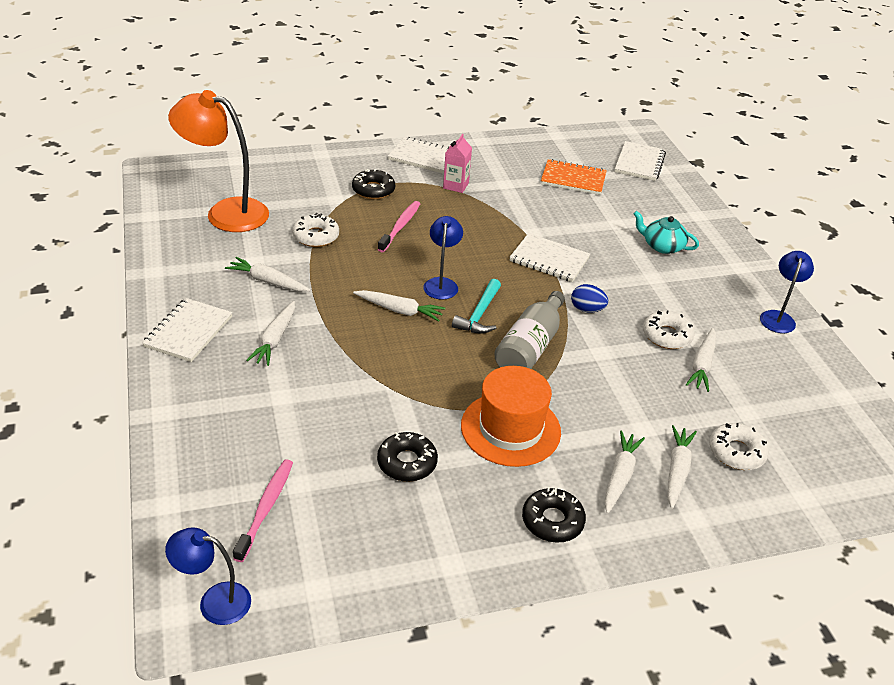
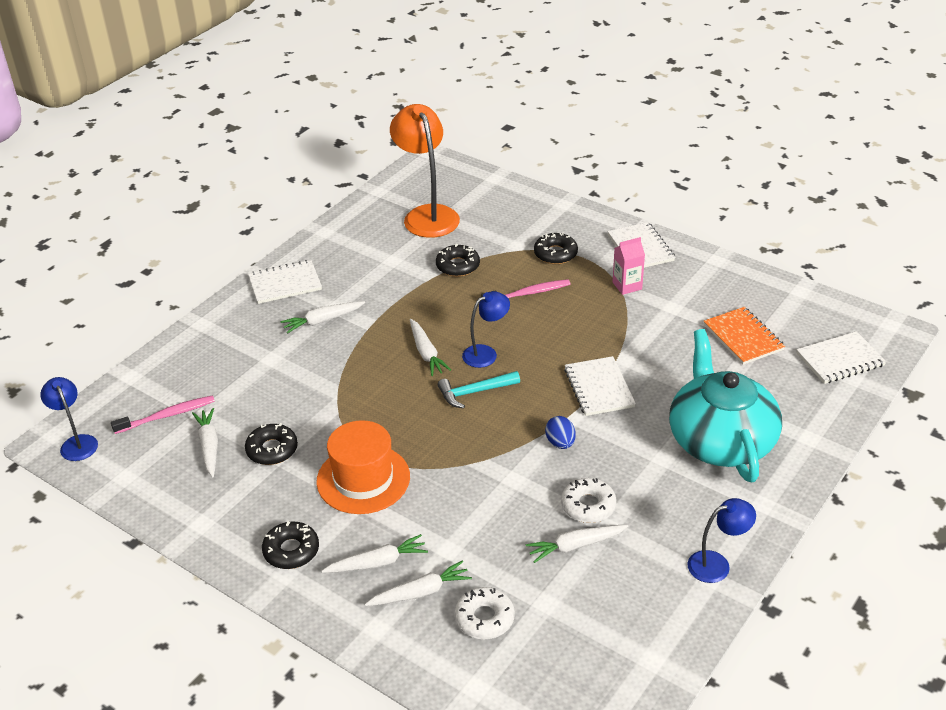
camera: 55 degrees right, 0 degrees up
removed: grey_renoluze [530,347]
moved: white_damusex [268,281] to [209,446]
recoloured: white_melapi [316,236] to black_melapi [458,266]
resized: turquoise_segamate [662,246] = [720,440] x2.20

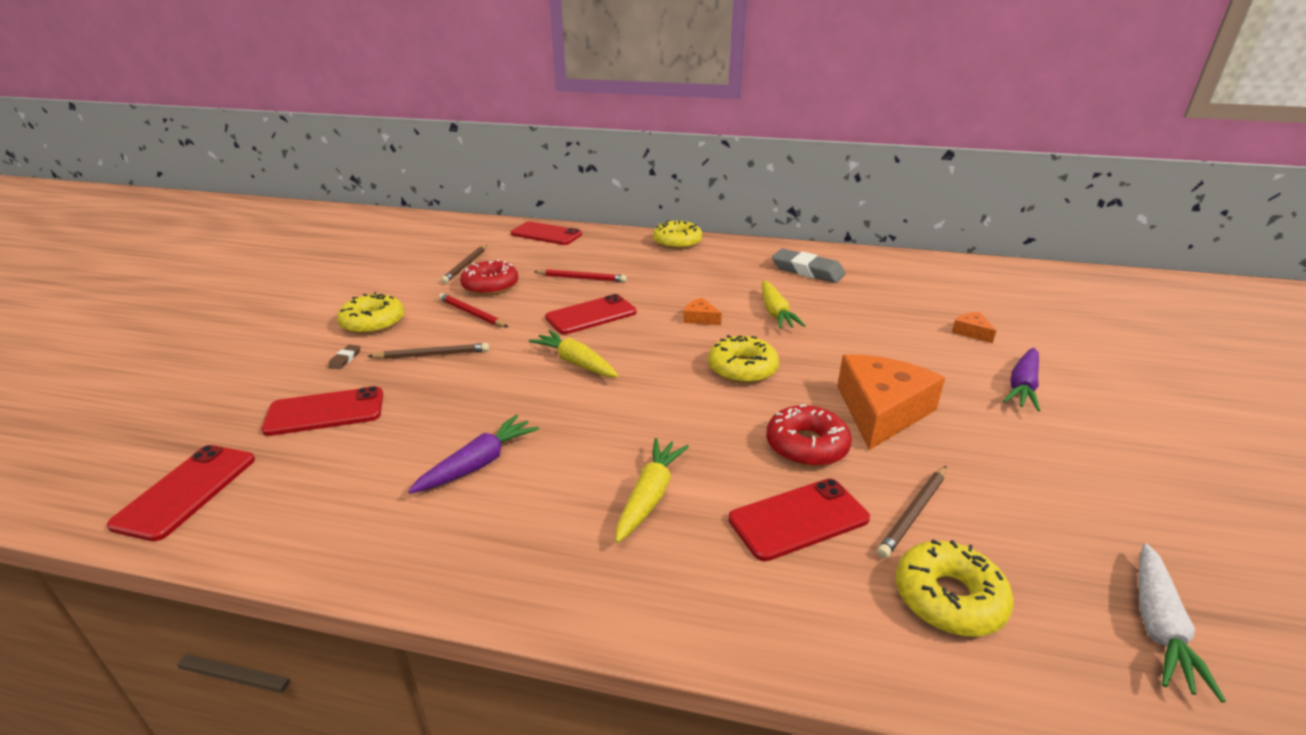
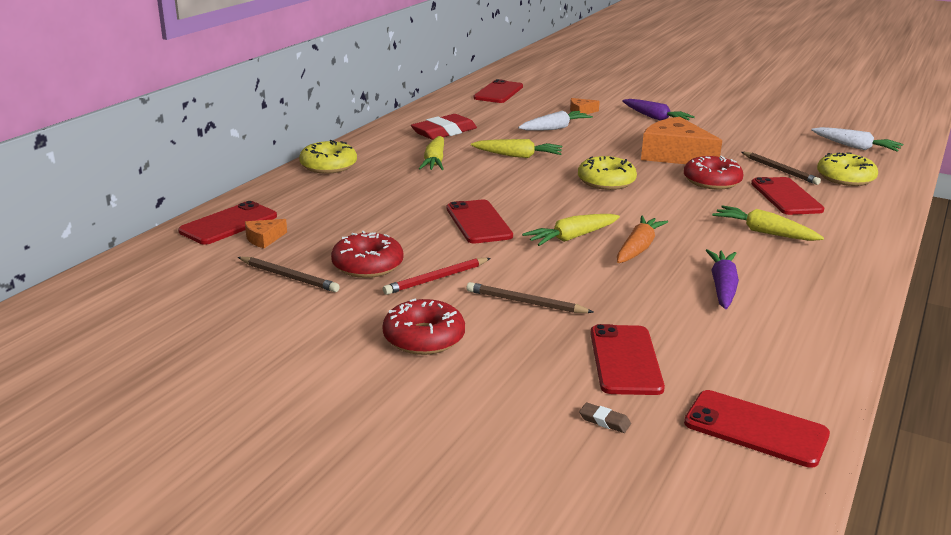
camera: 75 degrees left, 5 degrees down
removed: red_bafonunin [582,278]
added: yellow_damusex [434,161]; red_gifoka [498,92]; white_damusex [555,128]; orange_damusex [638,248]
moved: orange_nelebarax [700,318] to [264,239]; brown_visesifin [345,359] to [604,421]
recoloured: yellow_melapi [373,323] to red_melapi [424,338]; grey_visesifin [807,271] to red_visesifin [444,132]
turned: brown_bafonunin [432,355] = [525,302] 75 degrees counterclockwise; purple_damusex [478,464] = [722,287] 45 degrees clockwise

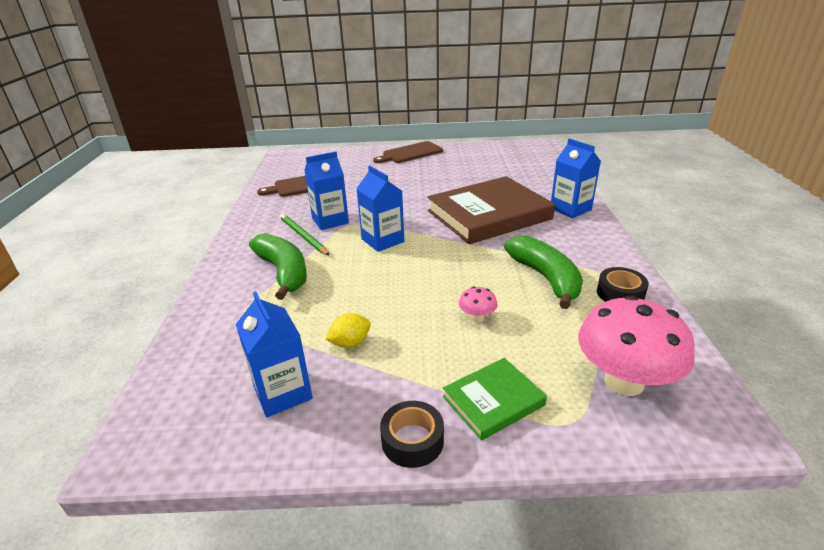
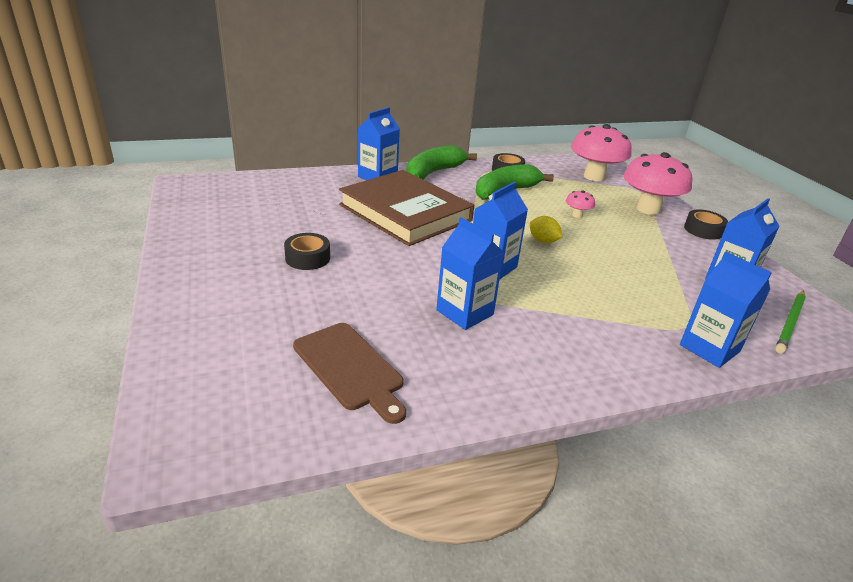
camera: 110 degrees left, 0 degrees up
removed: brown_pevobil [410,153]
added: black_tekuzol [307,258]; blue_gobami [709,348]
moved: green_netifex [283,272] to [434,172]; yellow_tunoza [350,343] to [543,241]; green_bafonunin [303,236] to [790,323]
replaced: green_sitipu [493,401] to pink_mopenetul [648,209]

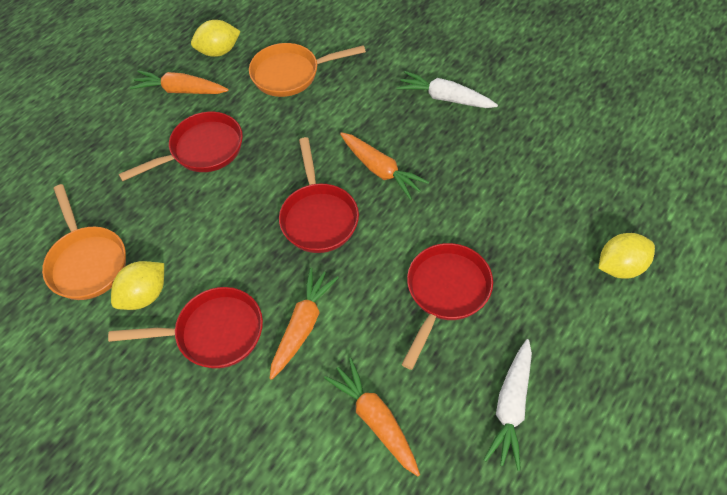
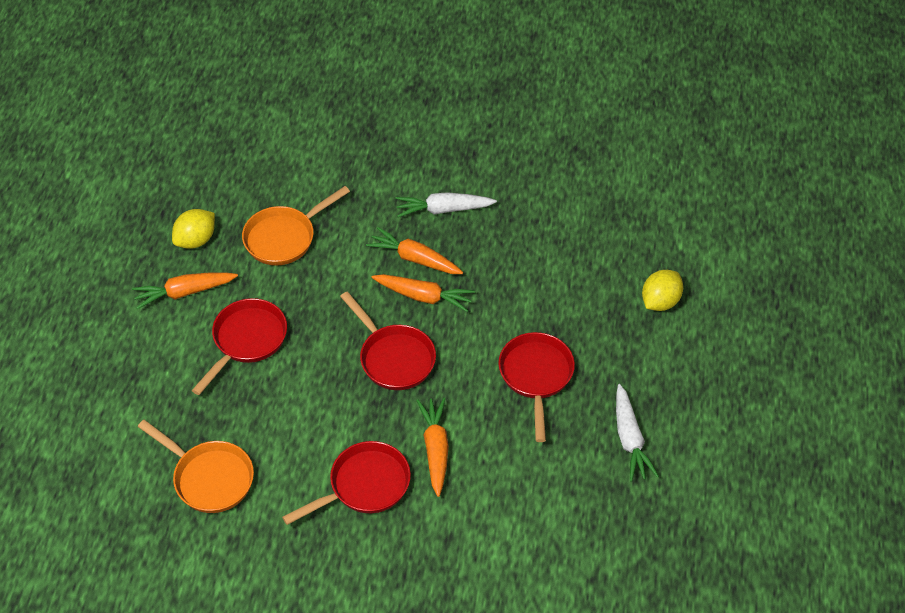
camera: 30 degrees left, 5 degrees down
removed: yellow_tunoza [145,295]
moved: orange_damusex [375,419] to [414,259]

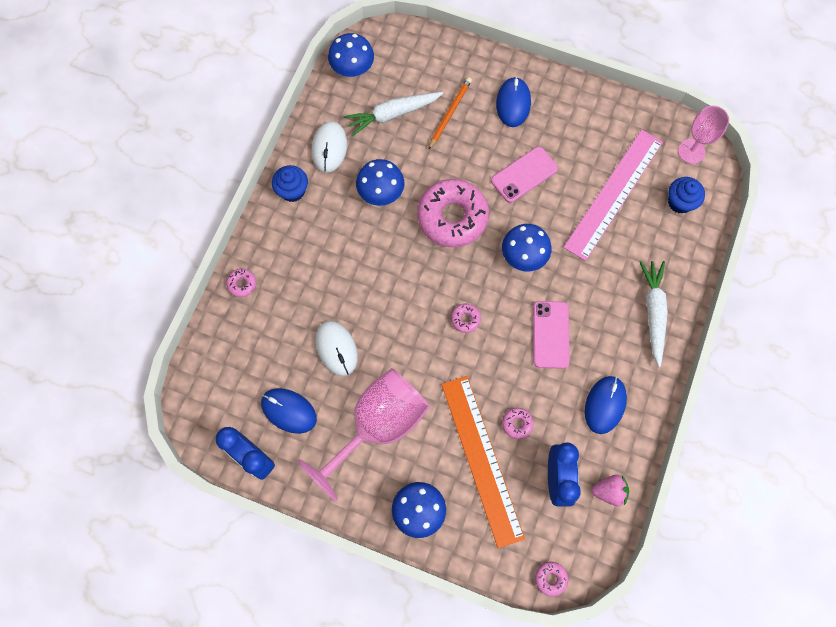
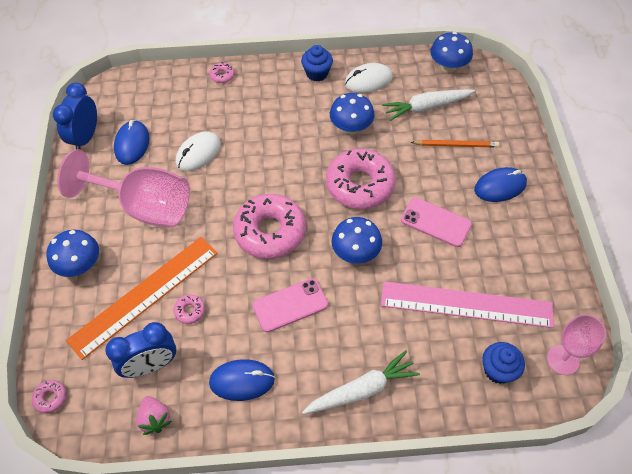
camera: 65 degrees right, 15 degrees down
turned: white_damusex [392,114] = [426,107] 60 degrees counterclockwise
resized: pink_melapi [465,319] = [270,232] x2.46

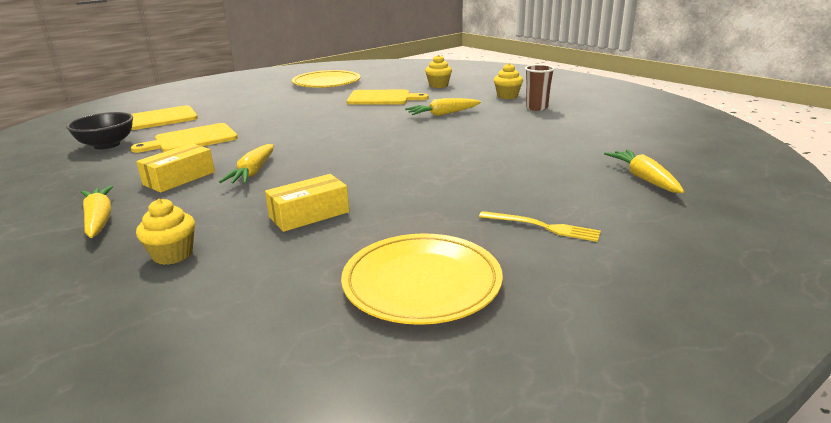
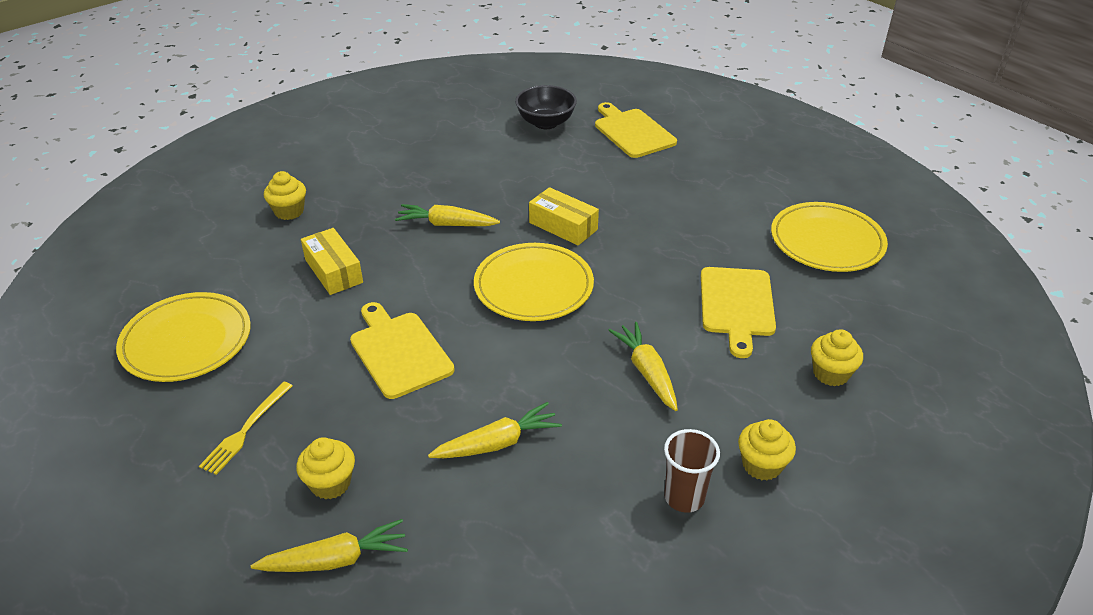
camera: 90 degrees right, 15 degrees up
added: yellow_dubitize [330,483]; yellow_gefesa [533,286]
moved: yellow_pevobil [192,139] to [399,351]; yellow_damusex [99,220] to [497,443]; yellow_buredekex [179,178] to [563,226]

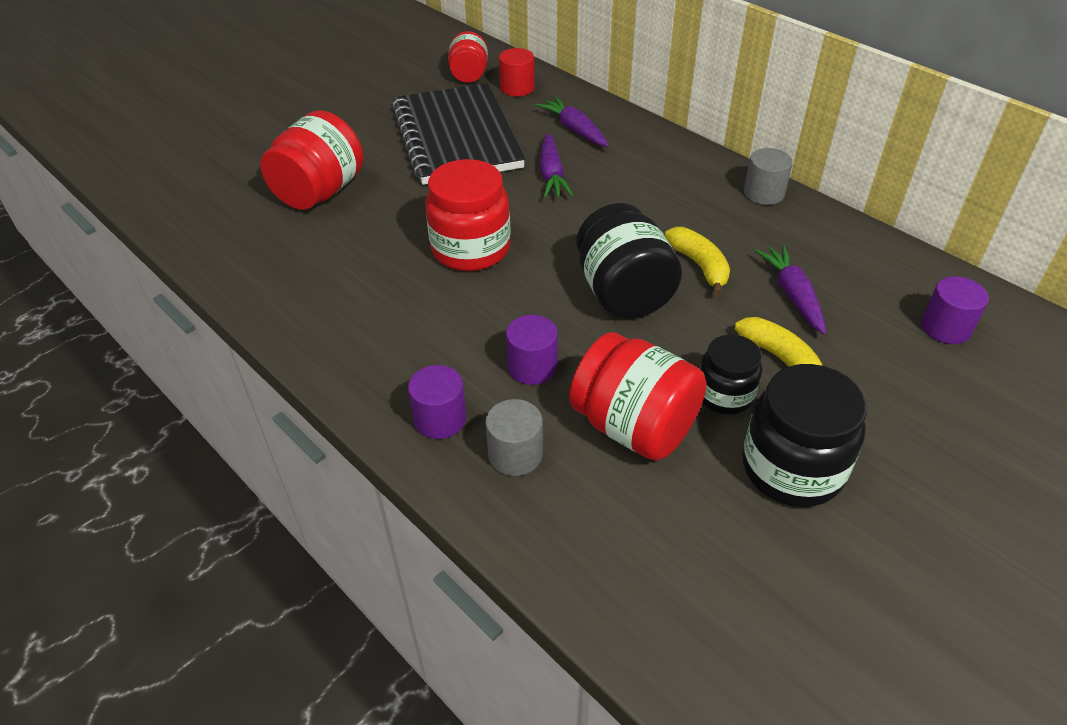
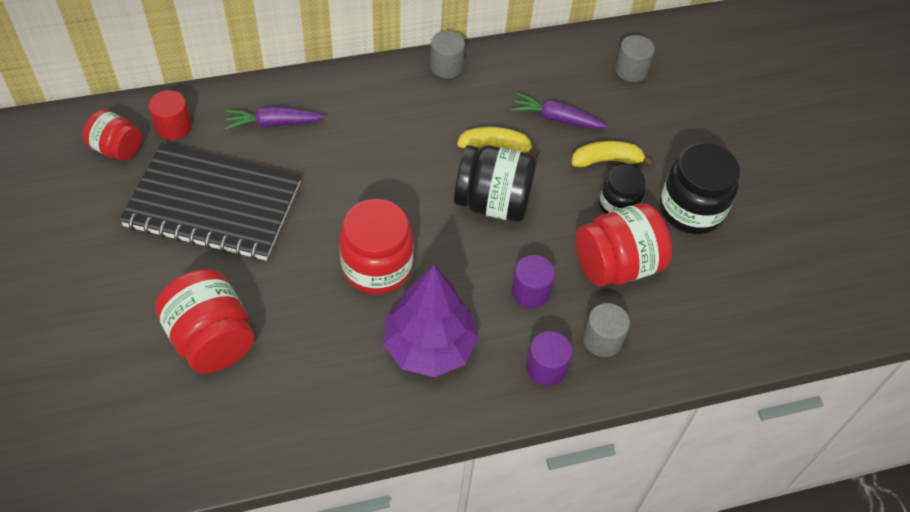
camera: 65 degrees left, 10 degrees up
removed: purple_damusex [552,174]
added: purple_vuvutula [429,347]
recoloured: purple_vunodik [945,327] to grey_vunodik [631,70]

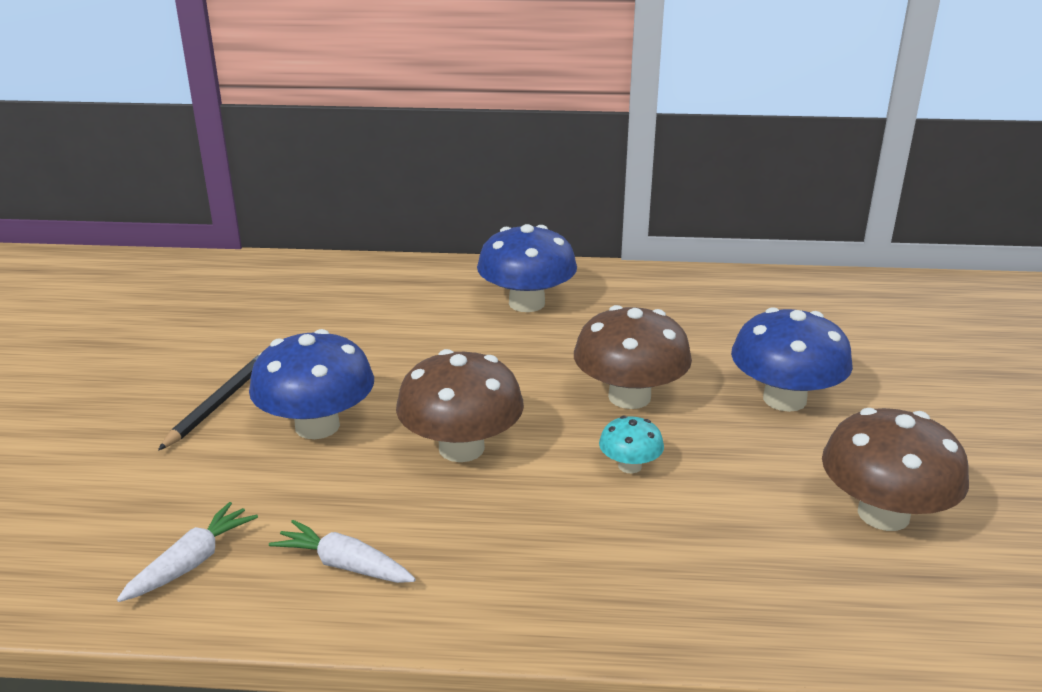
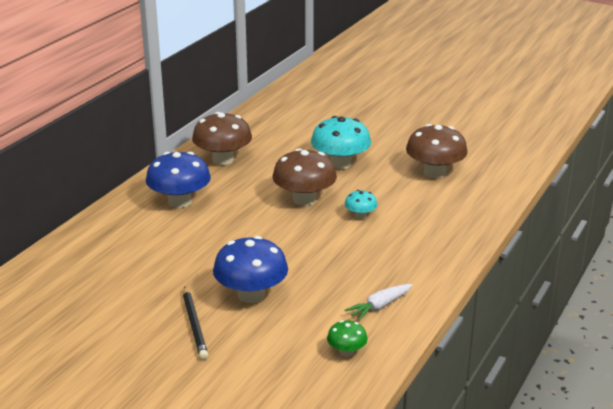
camera: 65 degrees left, 0 degrees up
moved: brown_mopenetul [461,448] to [223,159]
replaced: white_damusex [192,562] to green_mopenetul [346,351]
recoloured: blue_mopenetul [784,399] to turquoise_mopenetul [340,164]
turned: black_bafonunin [219,402] = [194,325] 150 degrees counterclockwise

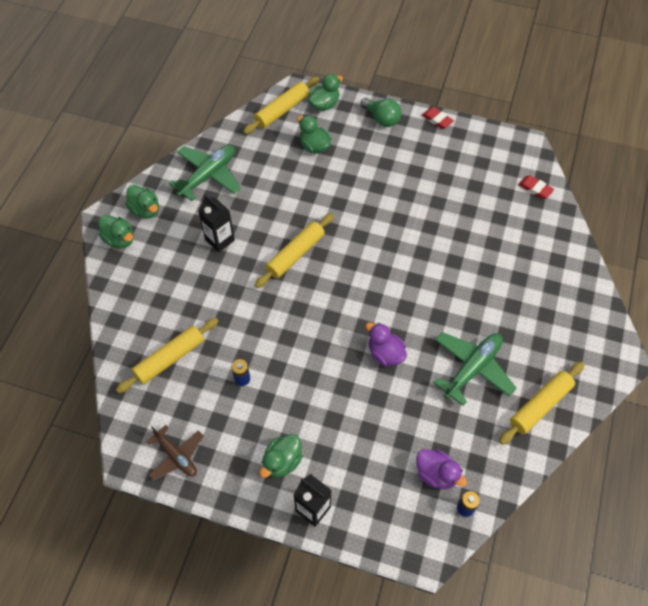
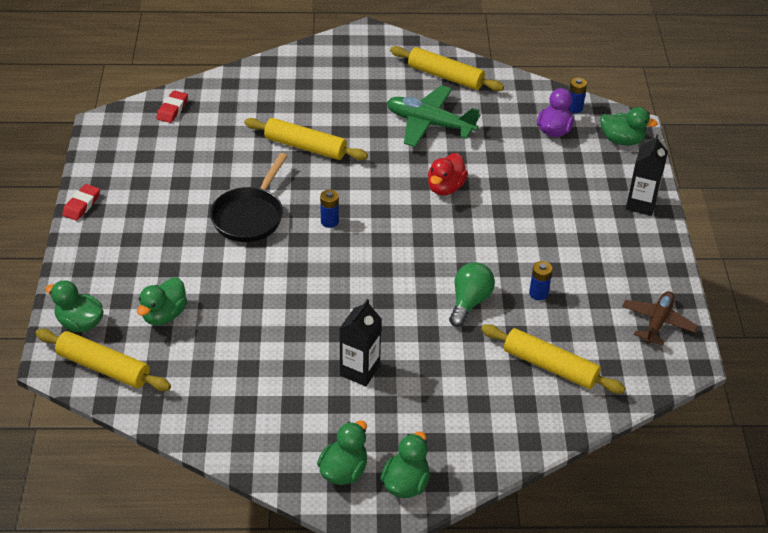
camera: 110 degrees left, 15 degrees down
removed: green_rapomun [208,175]
added: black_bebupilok [250,216]; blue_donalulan [329,221]
moved: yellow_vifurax [295,254] to [305,147]; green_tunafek [381,119] to [469,302]; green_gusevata [282,461] to [622,140]
recoloured: purple_gusevata [385,353] to red_gusevata [445,187]

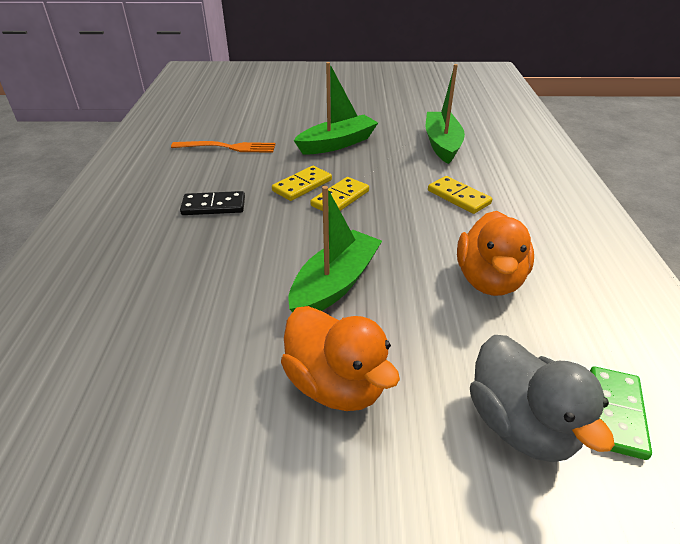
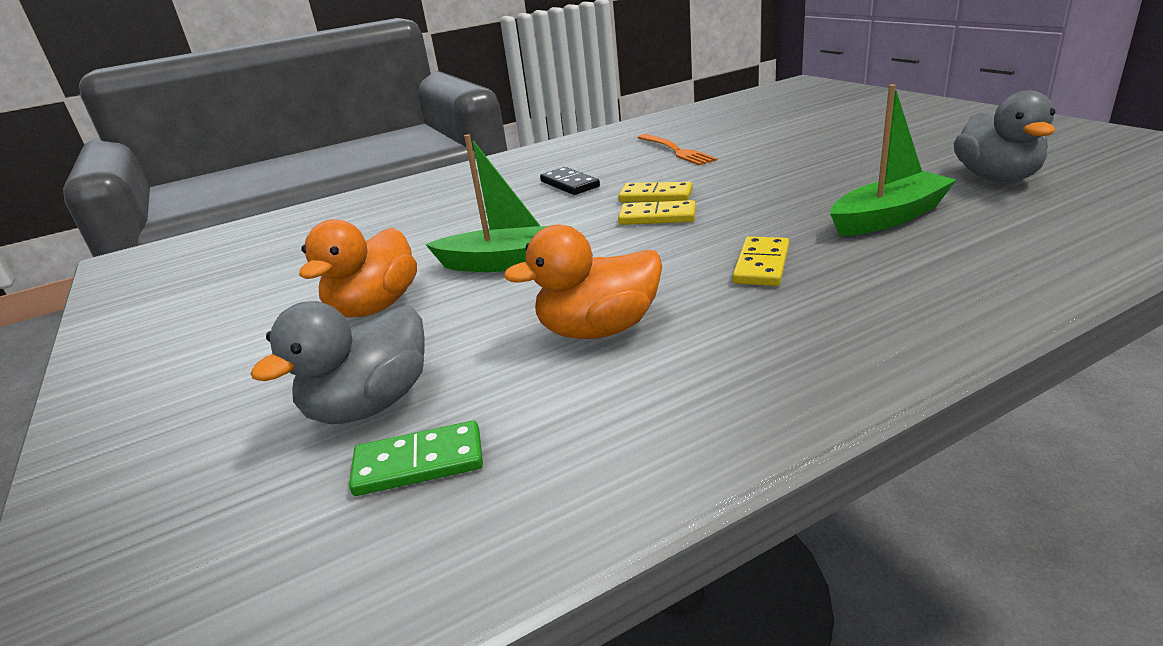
camera: 65 degrees right, 10 degrees down
removed: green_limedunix [337,143]
added: grey_gusevata [996,178]

